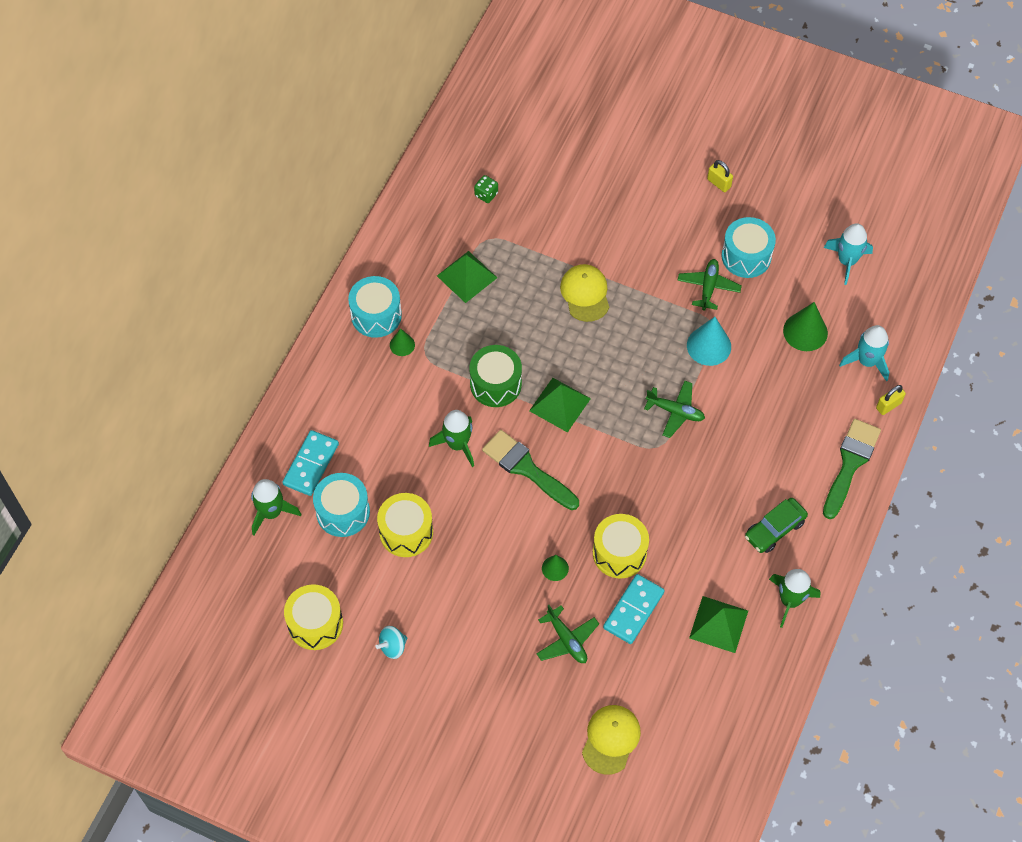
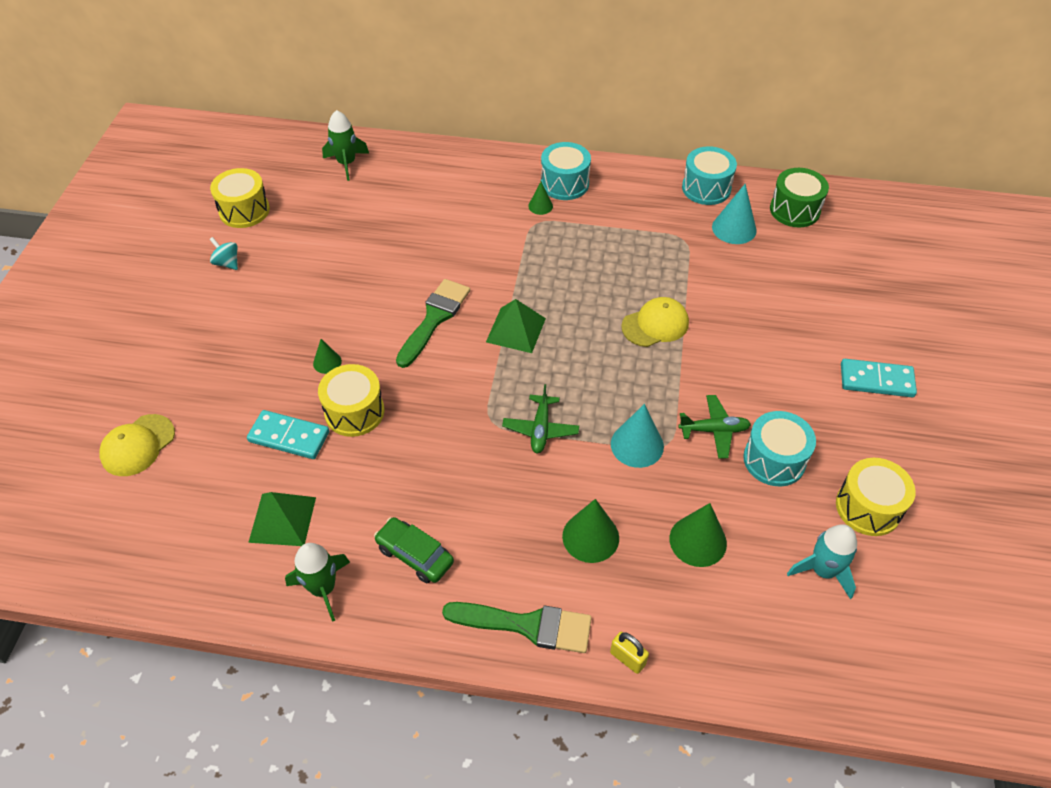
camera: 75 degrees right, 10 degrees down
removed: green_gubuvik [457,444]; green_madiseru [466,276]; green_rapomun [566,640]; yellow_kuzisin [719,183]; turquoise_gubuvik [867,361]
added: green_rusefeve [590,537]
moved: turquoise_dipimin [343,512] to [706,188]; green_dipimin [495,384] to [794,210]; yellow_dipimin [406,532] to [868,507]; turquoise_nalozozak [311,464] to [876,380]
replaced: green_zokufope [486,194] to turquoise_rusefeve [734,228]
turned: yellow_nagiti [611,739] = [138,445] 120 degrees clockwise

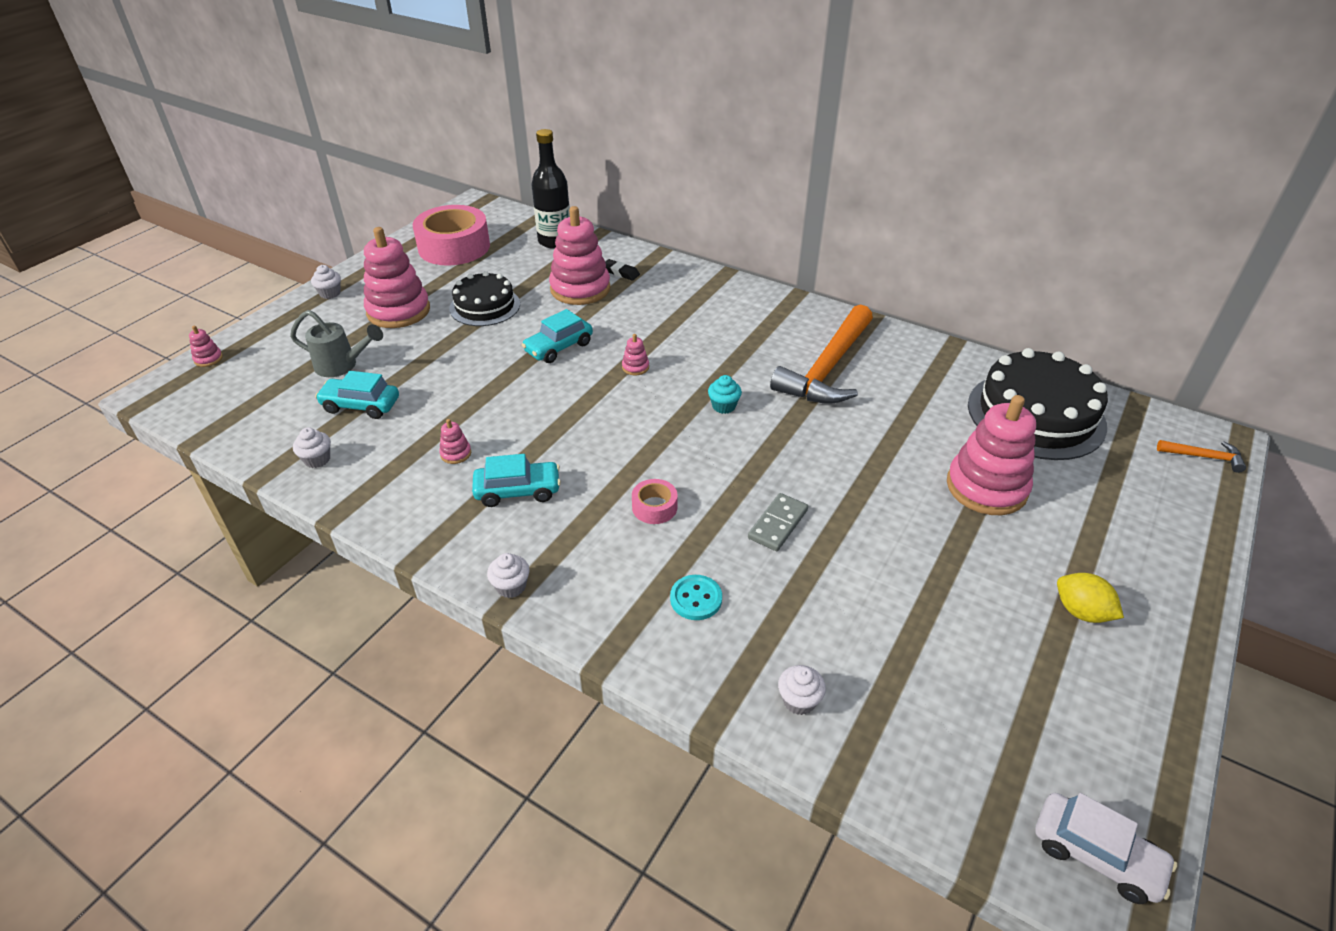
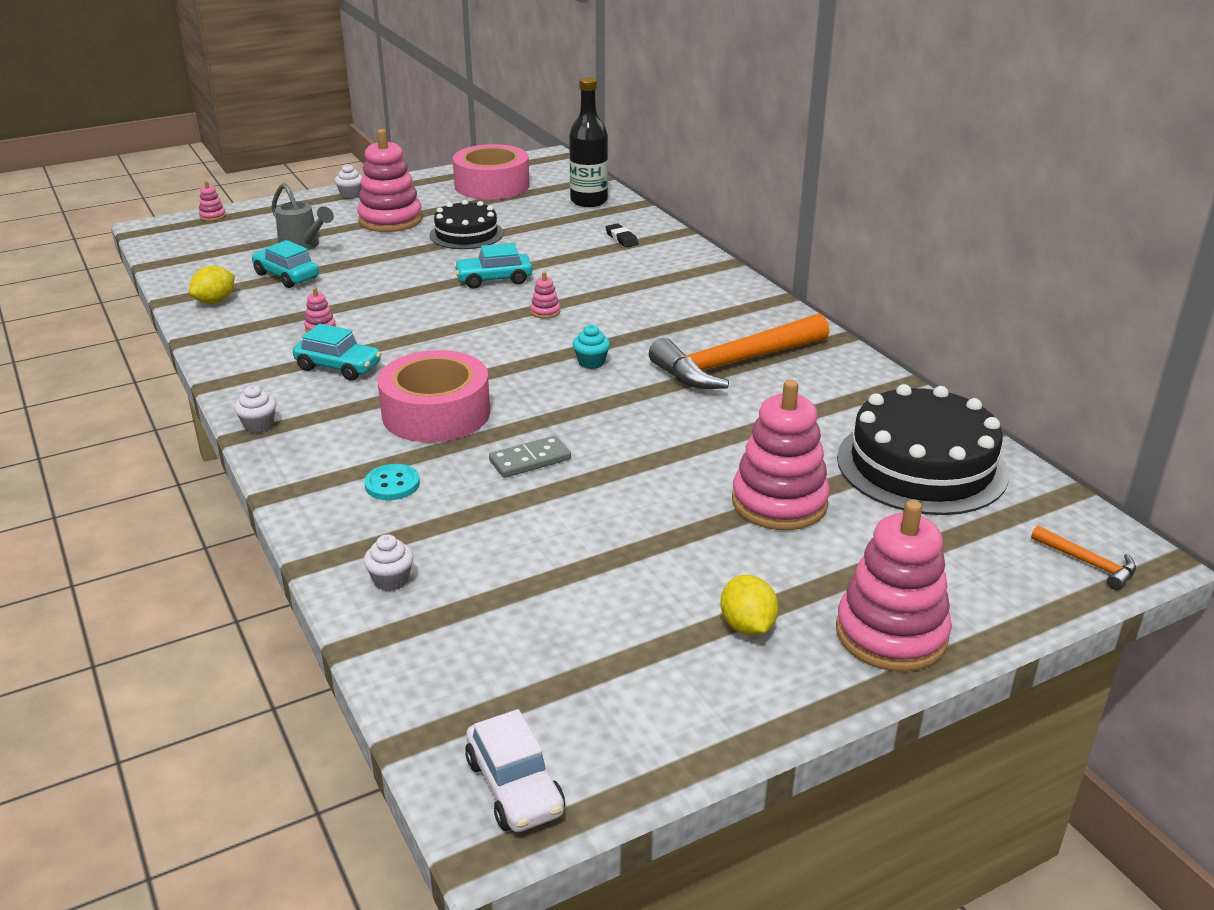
camera: 30 degrees right, 10 degrees down
moved: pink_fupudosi [580,289] to [891,634]
replaced: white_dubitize [317,459] to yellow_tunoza [215,301]
resized: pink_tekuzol [654,507] = [436,413] x2.25

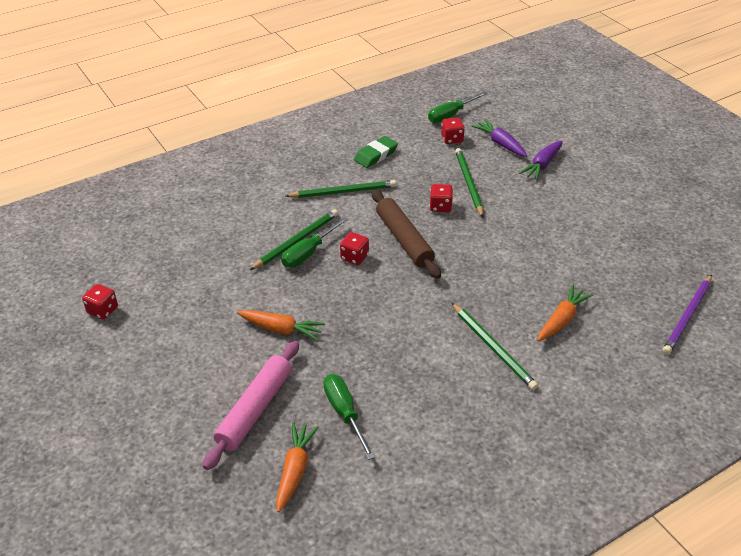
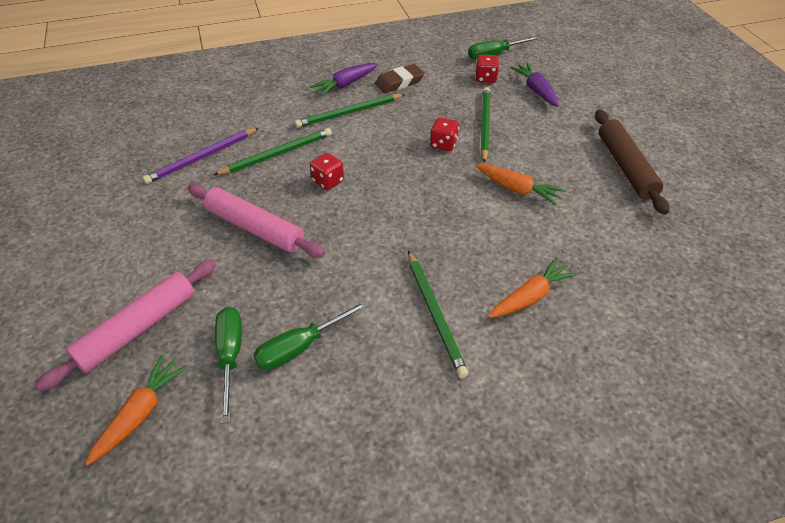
camera: 15 degrees right, 5 degrees up
removed: red_zokufope [103,310]
added: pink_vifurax [255,228]
moved: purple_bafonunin [687,316] to [202,157]; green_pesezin [308,253] to [300,347]; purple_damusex [542,165] to [345,84]; orange_damusex [281,329] to [517,189]; brown_vifurax [404,239] to [626,167]
recoloured: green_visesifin [376,155] to brown_visesifin [399,82]
turned: green_bafonunin [343,192] = [349,113] 150 degrees clockwise

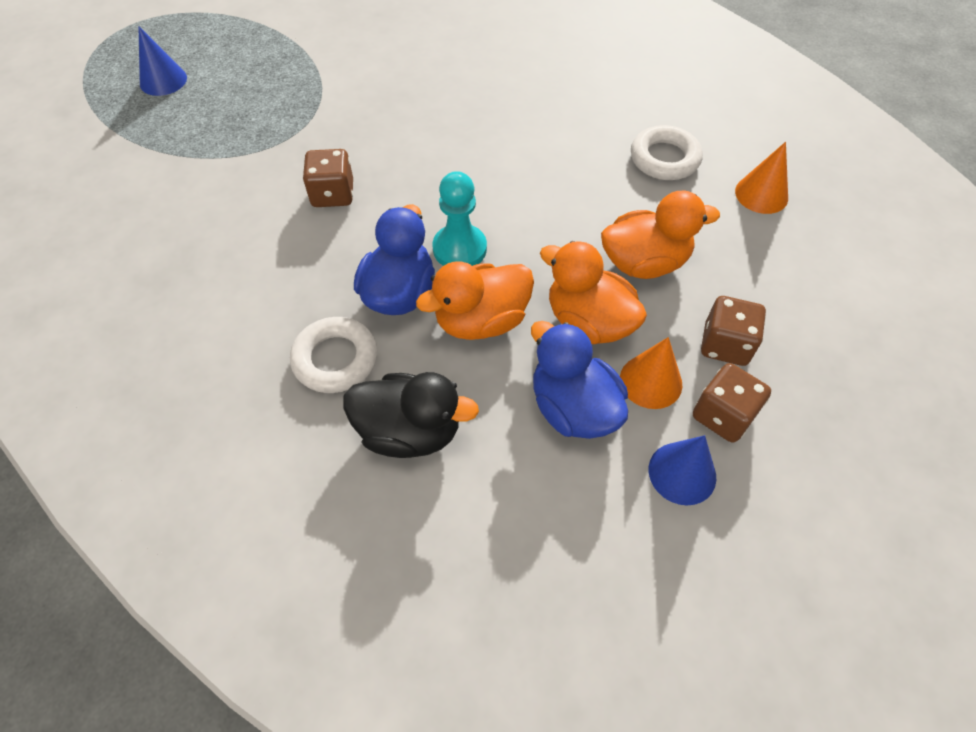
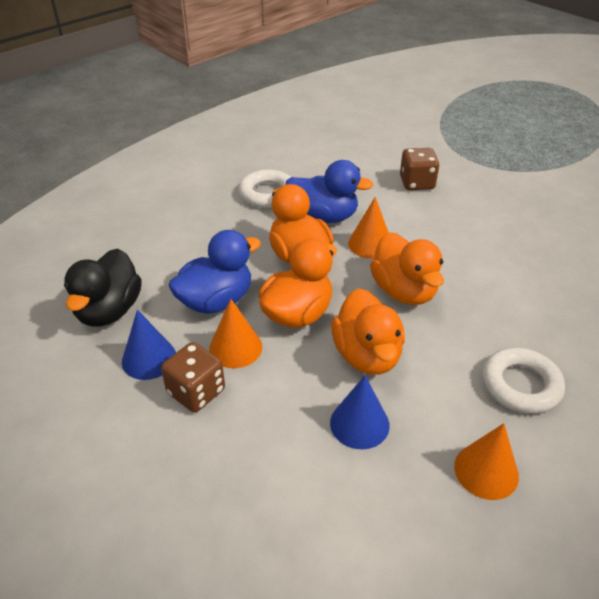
camera: 90 degrees right, 15 degrees down
removed: brown_zokufope [725,345]
added: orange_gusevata [404,291]
moved: black_gusevata [409,431] to [109,311]; blue_rusefeve [163,80] to [359,424]
replaced: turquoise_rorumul [459,249] to orange_rusefeve [370,244]

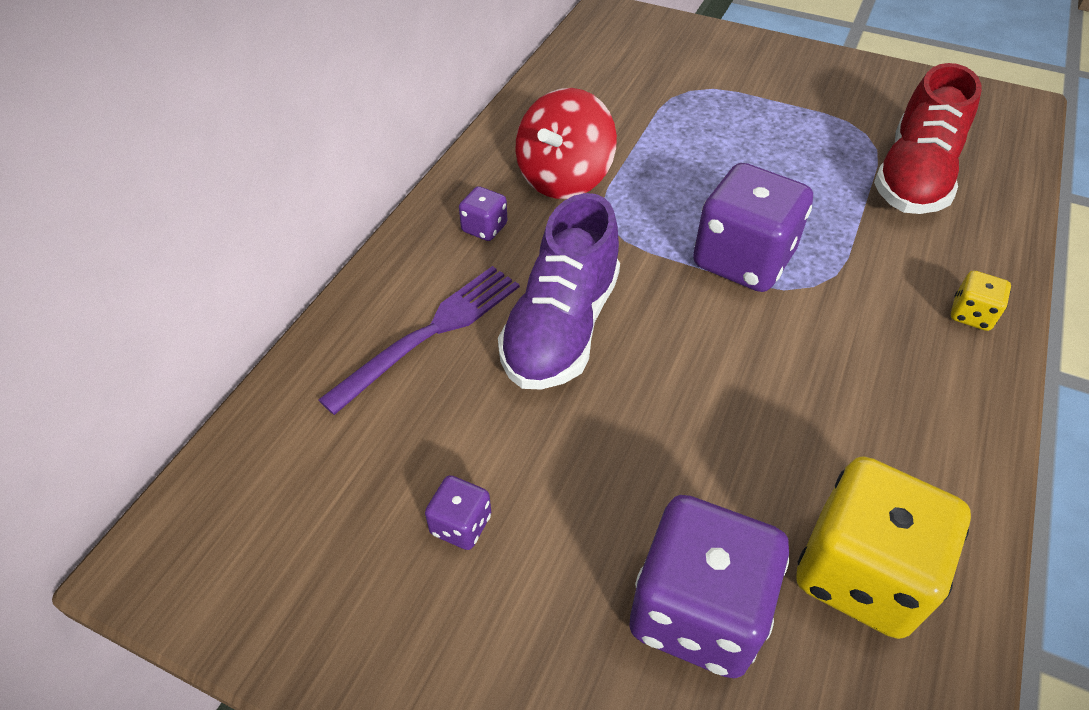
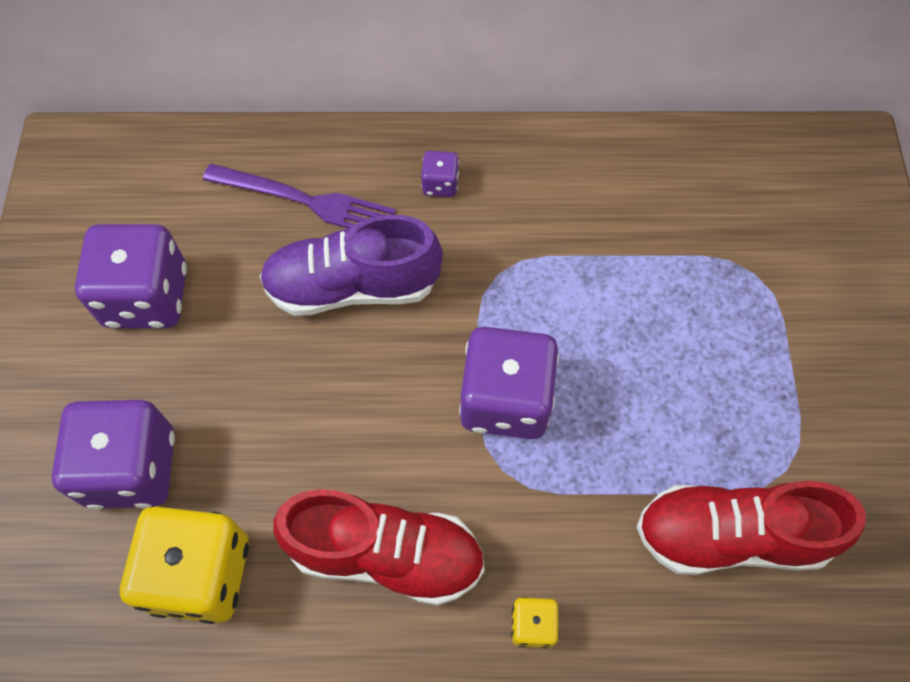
camera: 65 degrees right, 15 degrees up
removed: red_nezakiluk [564,178]
added: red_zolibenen [386,554]
resized: purple_zokufope [461,525] = [147,297] x2.20

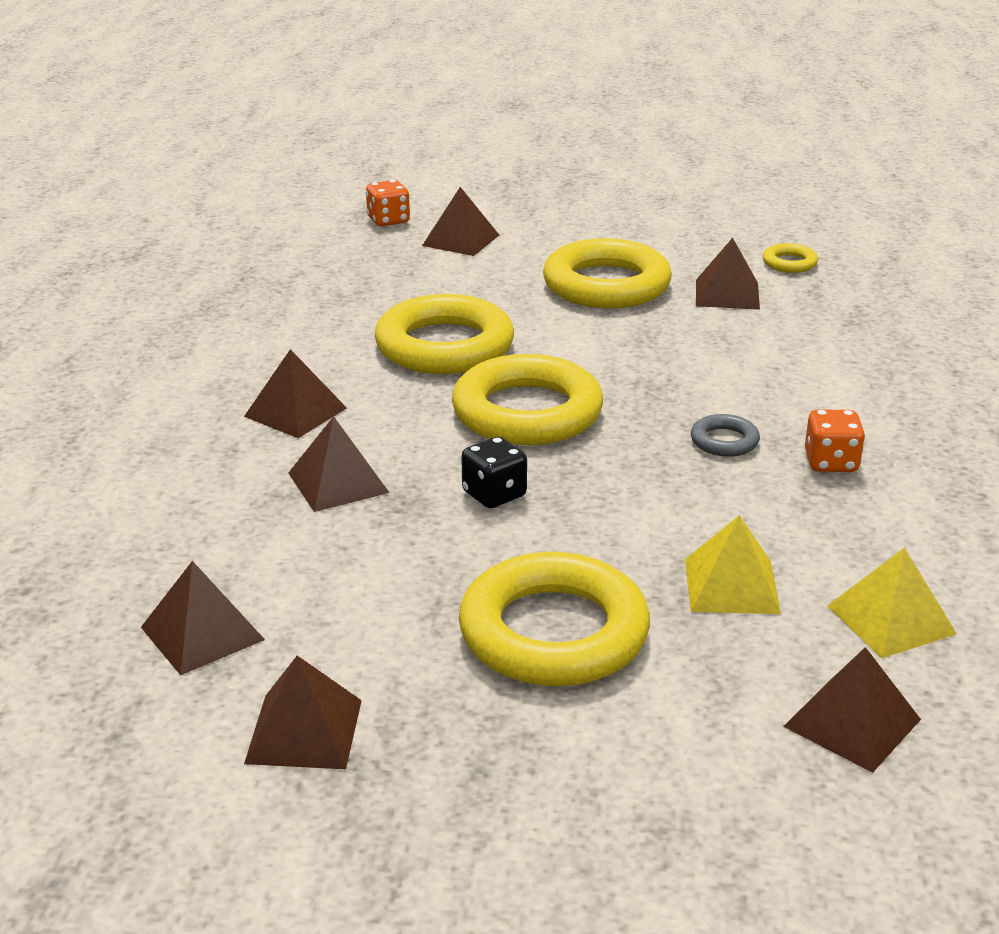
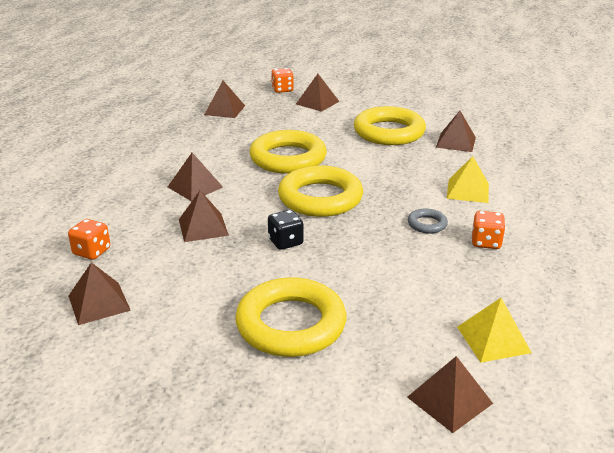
camera: 10 degrees right, 0 degrees up
removed: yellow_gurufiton [789,263]
added: orange_zokufope [92,252]
moved: brown_madiseru [304,731] to [224,110]; yellow_madiseru [731,585] to [468,191]

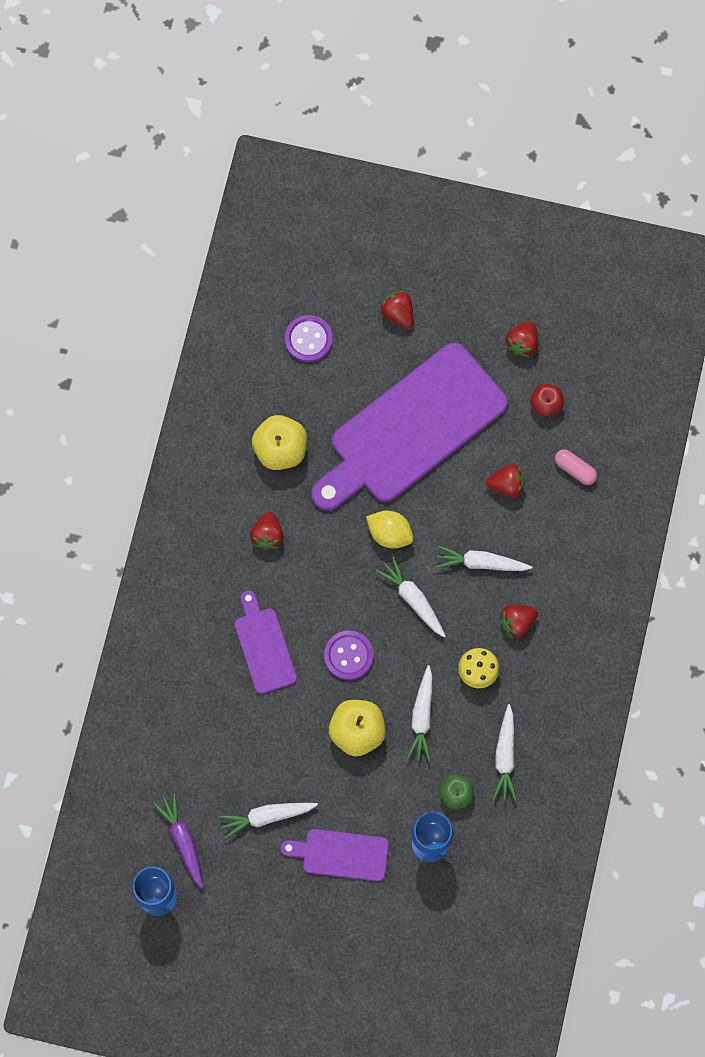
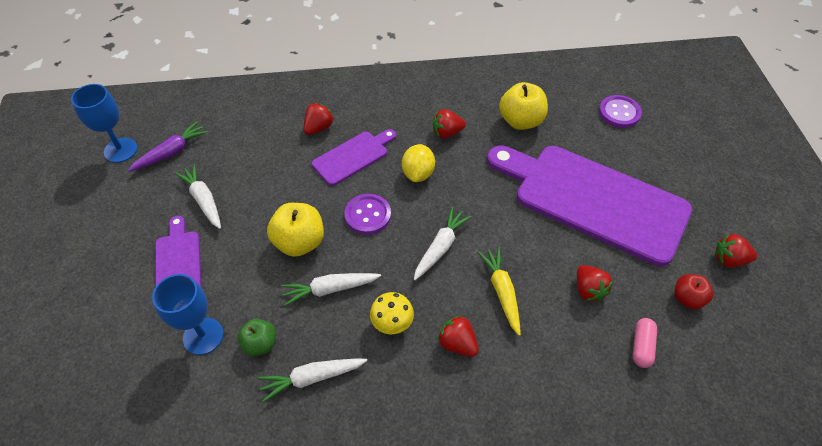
camera: 70 degrees right, 20 degrees down
moved: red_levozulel [398,313] to [318,128]; yellow_tunoza [389,534] to [418,173]
recoloured: white_damusex [480,563] to yellow_damusex [501,291]

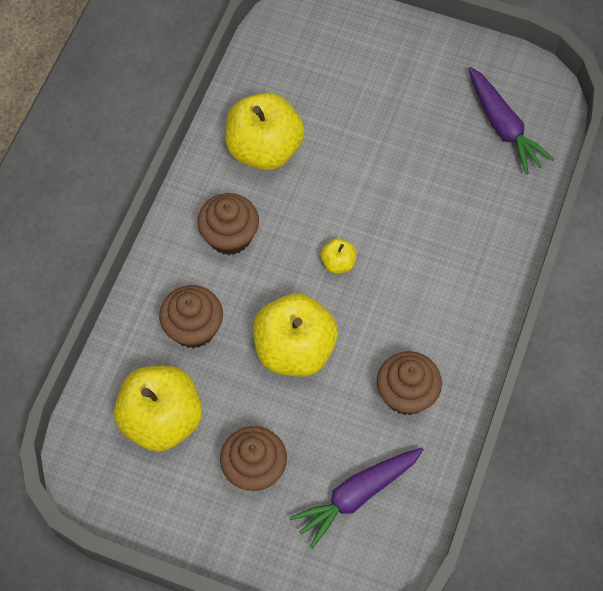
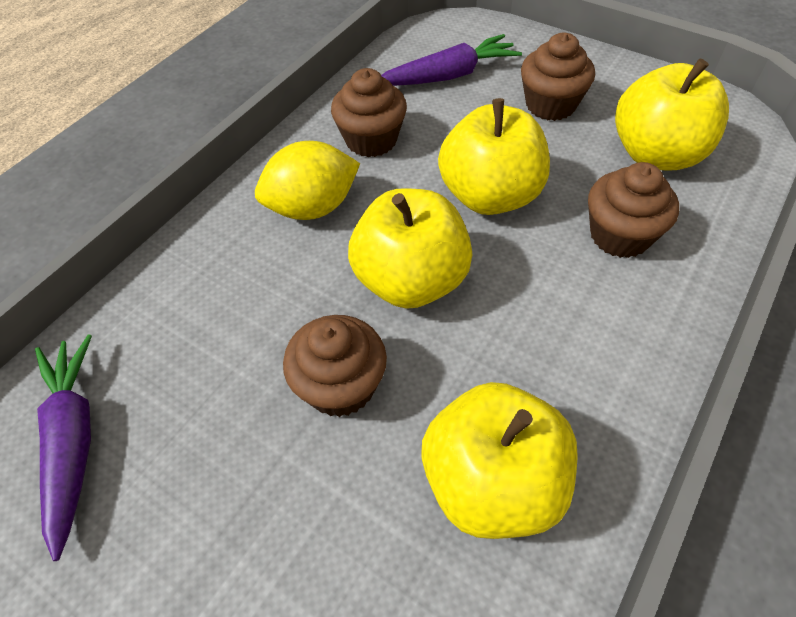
camera: 165 degrees left, 10 degrees down
added: yellow_tunoza [312,207]
moved: brown_dubitize [229,236] to [340,386]
resized: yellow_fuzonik [338,263] = [411,280] x2.25

